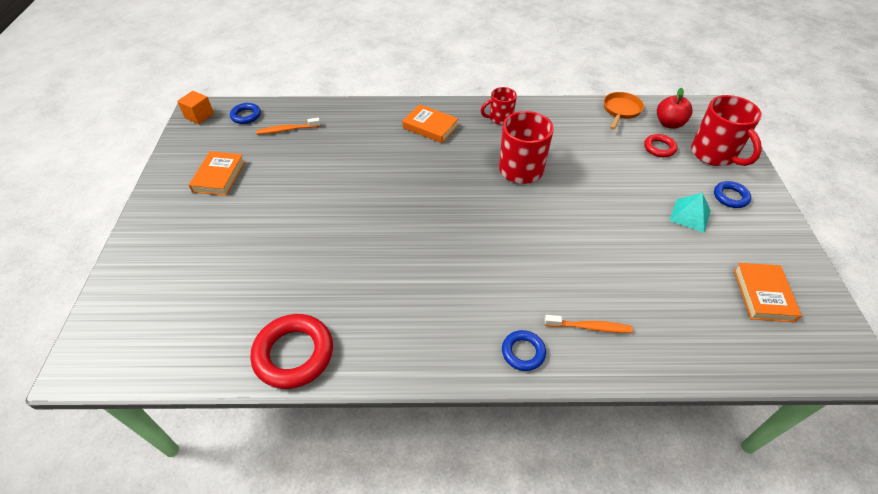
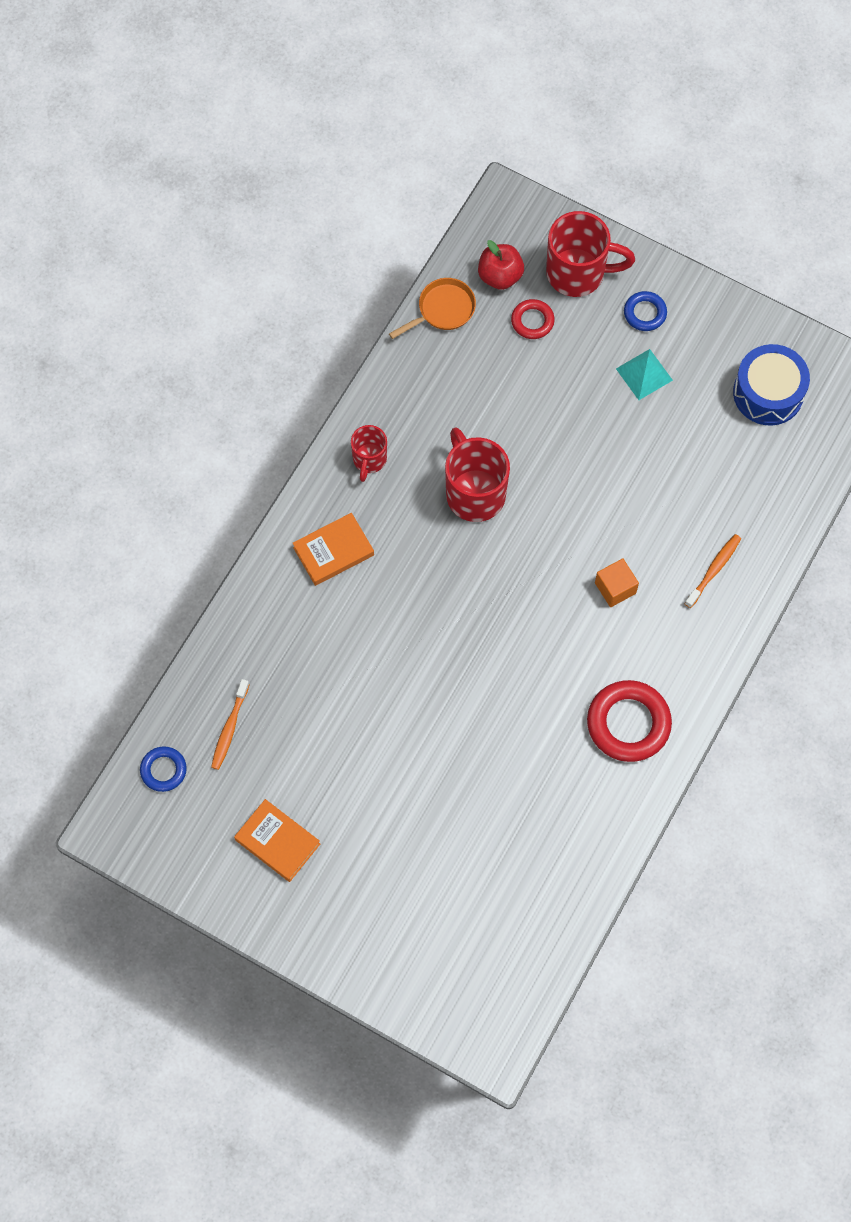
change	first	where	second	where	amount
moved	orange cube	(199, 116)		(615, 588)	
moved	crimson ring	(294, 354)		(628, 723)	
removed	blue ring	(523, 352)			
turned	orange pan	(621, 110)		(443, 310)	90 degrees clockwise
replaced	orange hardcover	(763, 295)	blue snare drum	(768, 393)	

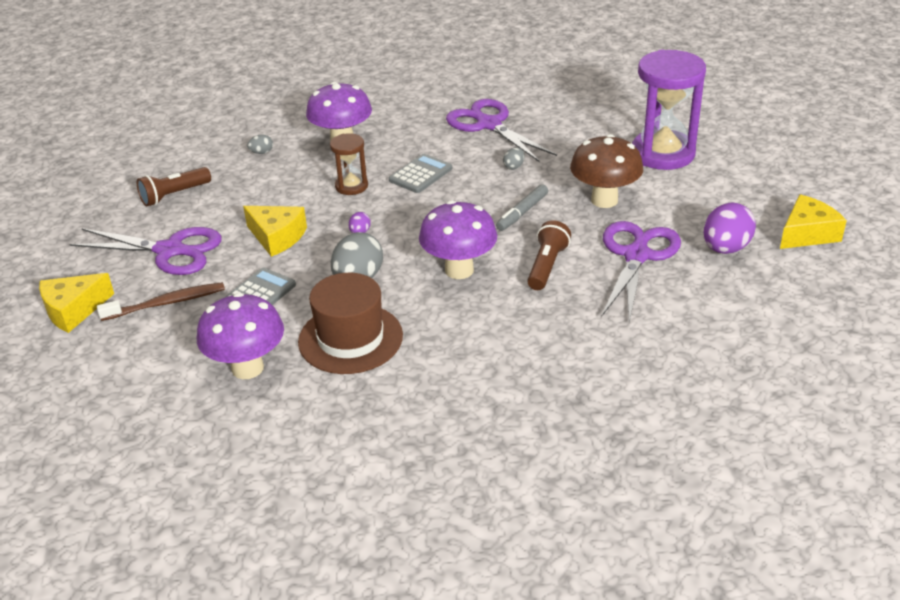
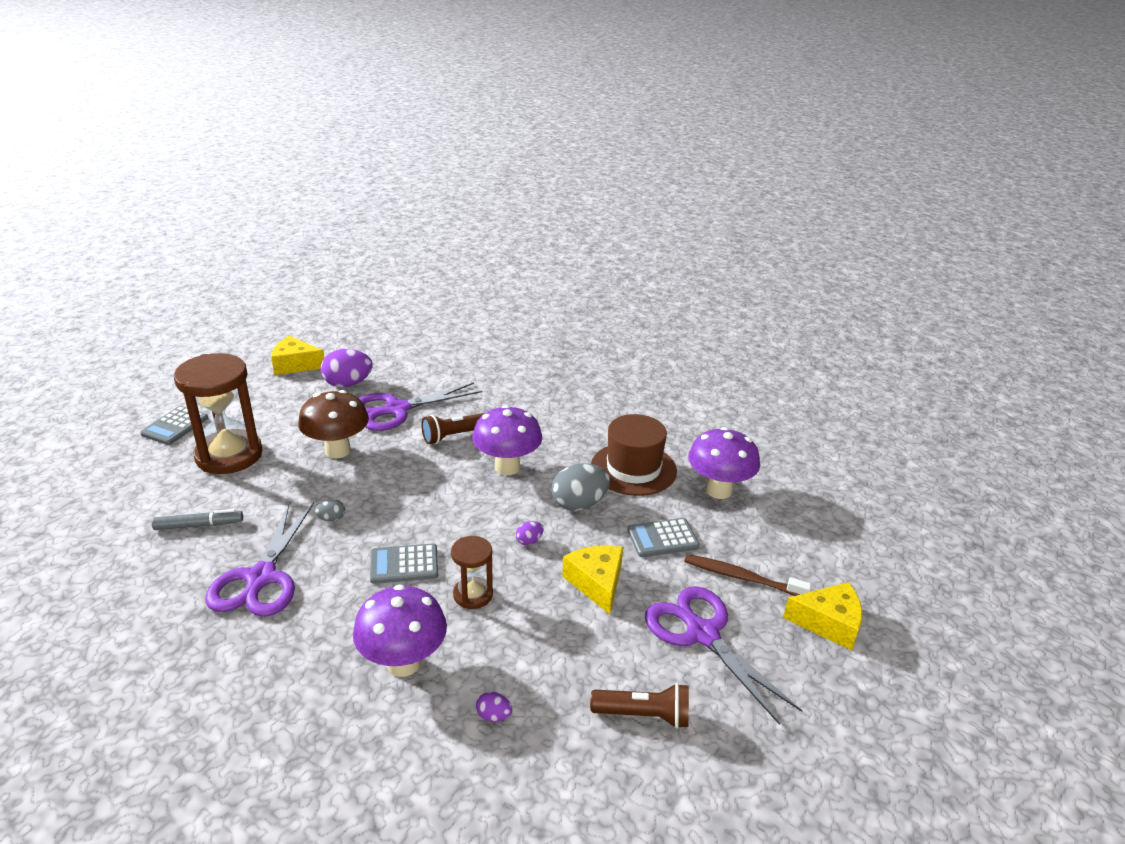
change	first	where	second	where	amount
recoloured	ash-grey egg	(261, 152)	violet egg	(493, 716)	
moved	ash-grey marker pen	(522, 213)		(199, 525)	
recoloured	violet sand timer	(663, 153)	dark brown sand timer	(229, 455)	
added			ash-grey calculator	(175, 426)	

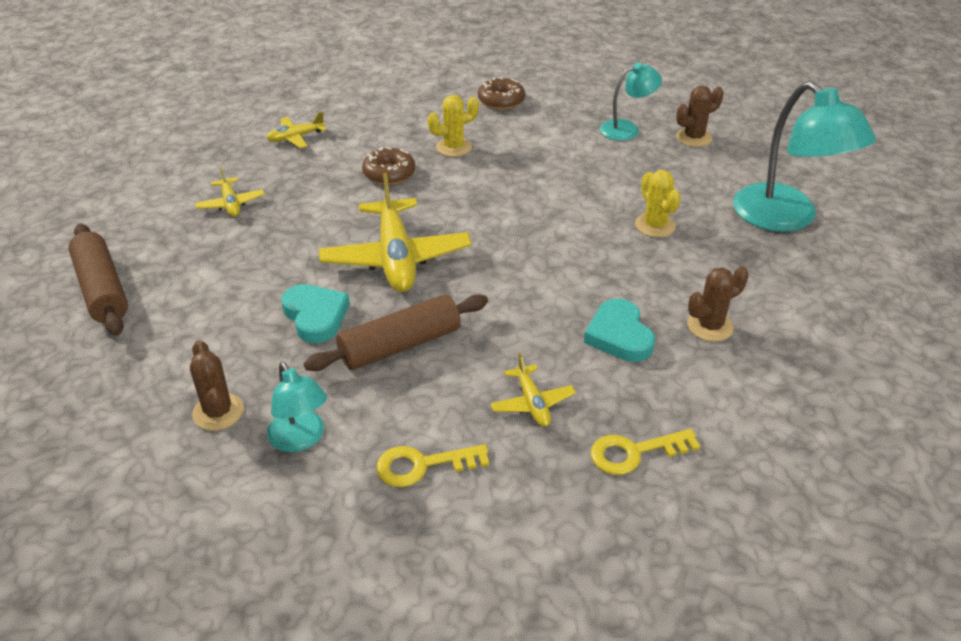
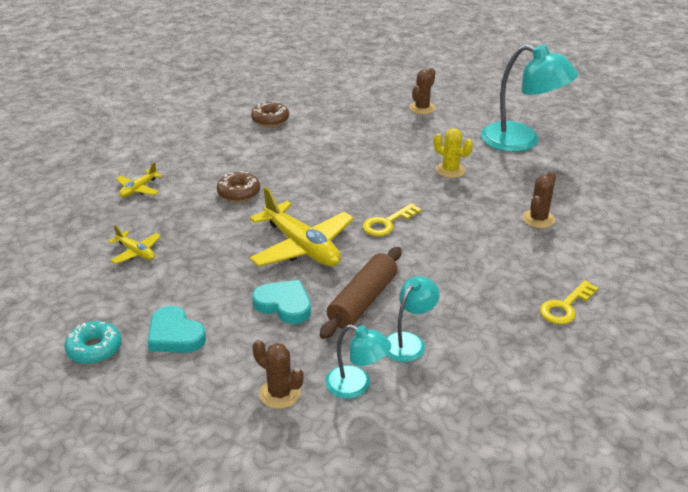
change	first	where	second	where	amount
replaced	dark brown dough roller	(102, 289)	turquoise donut	(94, 349)	
moved	golden door key	(422, 465)		(387, 223)	
removed	golden saguaro cactus	(454, 147)			
removed	golden plane	(532, 403)			
moved	turquoise love heart	(619, 335)		(175, 335)	
moved	turquoise desk lamp	(627, 129)		(409, 341)	

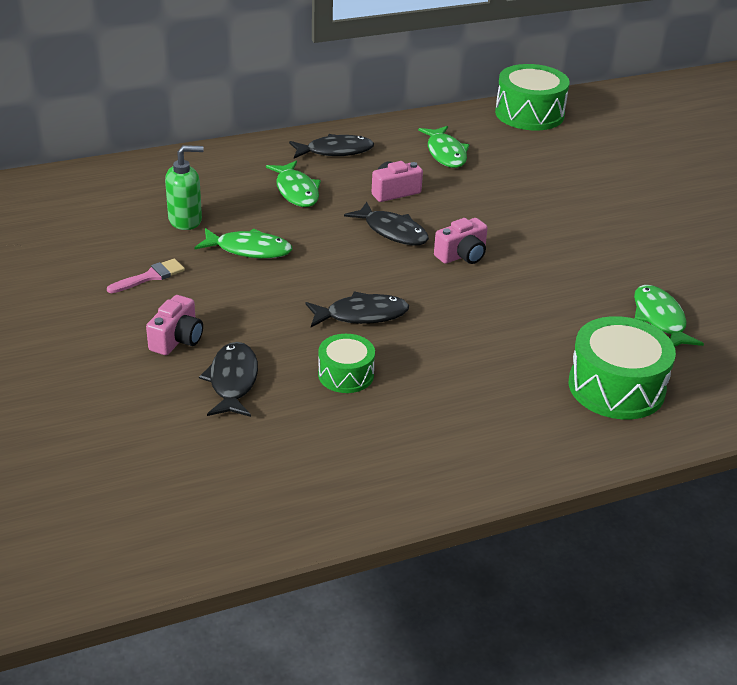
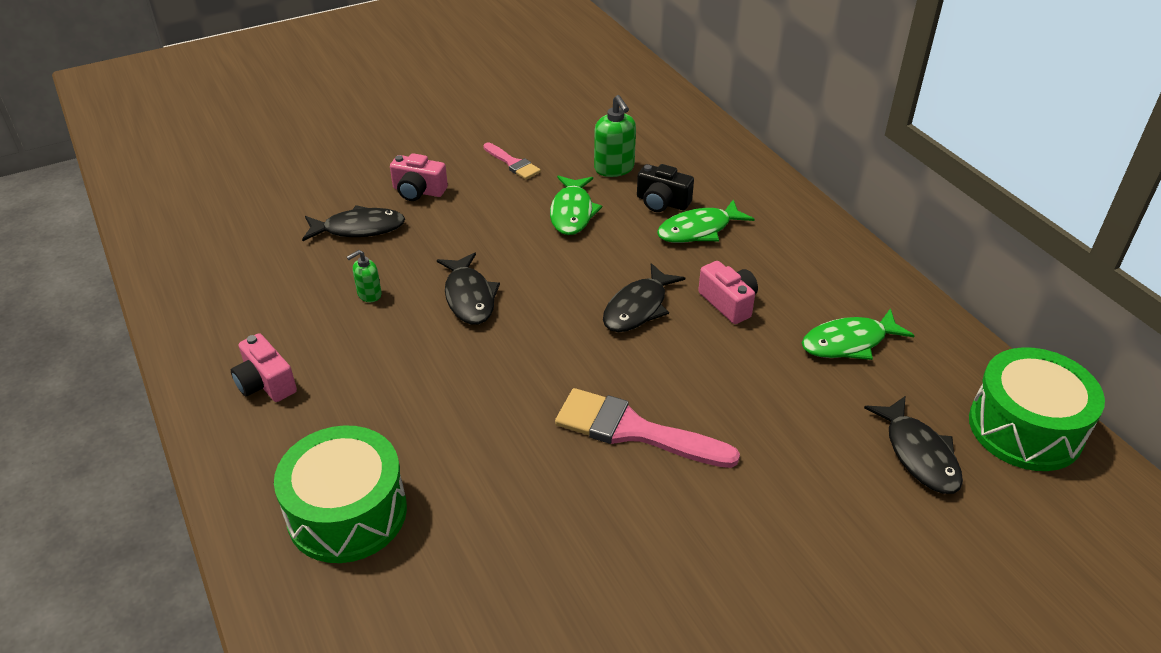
change	first	where	second	where	amount
moved	black fish	(335, 151)		(919, 454)	
replaced	leaf-green snare drum	(346, 375)	leaf-green soap pump	(369, 294)	
moved	pink compact camera	(462, 255)		(266, 383)	
removed	leaf-green fish	(660, 319)			
added			pink paintbrush	(634, 431)	
added			black compact camera	(662, 202)	

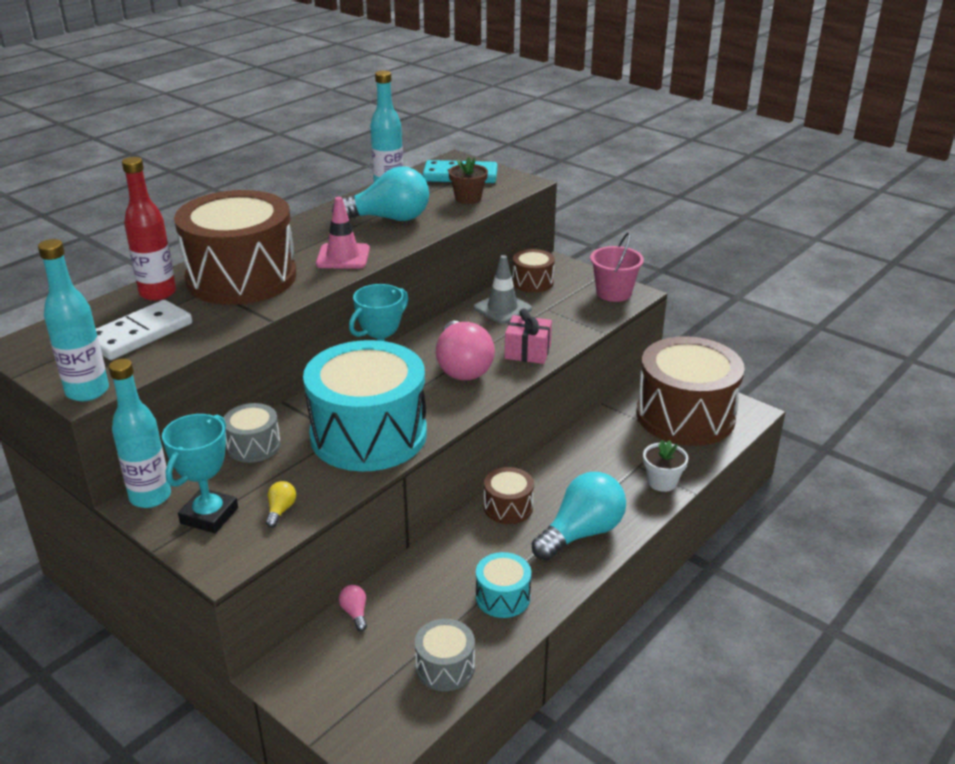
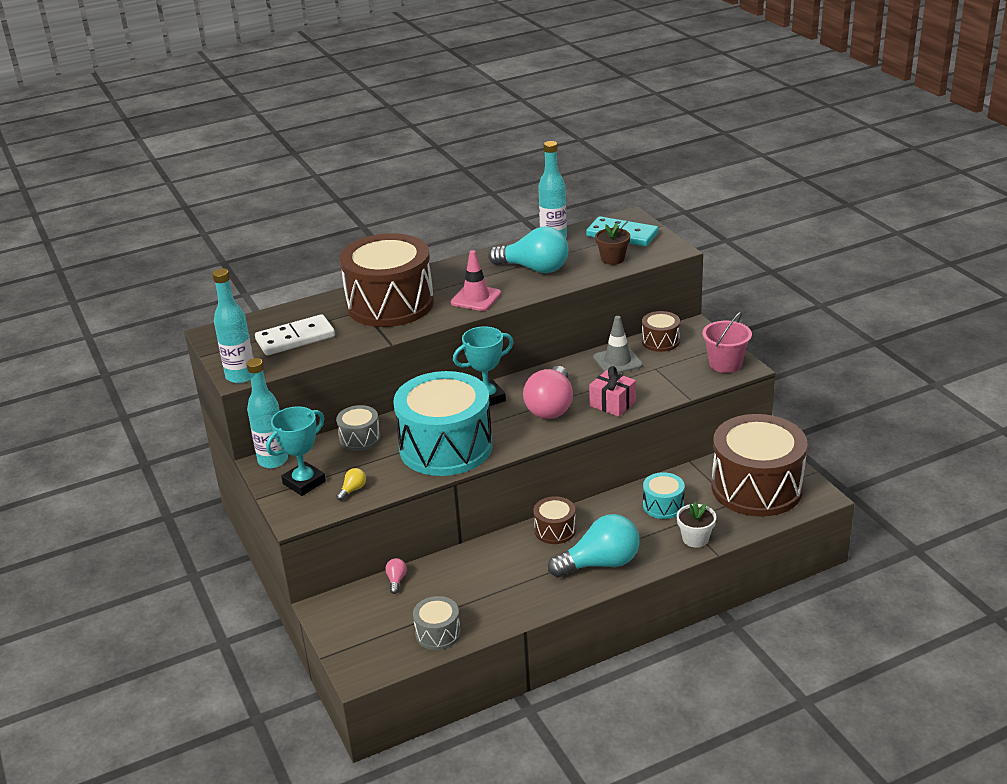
change	first	where	second	where	amount
removed	crimson bottle	(158, 293)			
moved	turquoise snare drum	(503, 597)		(663, 505)	

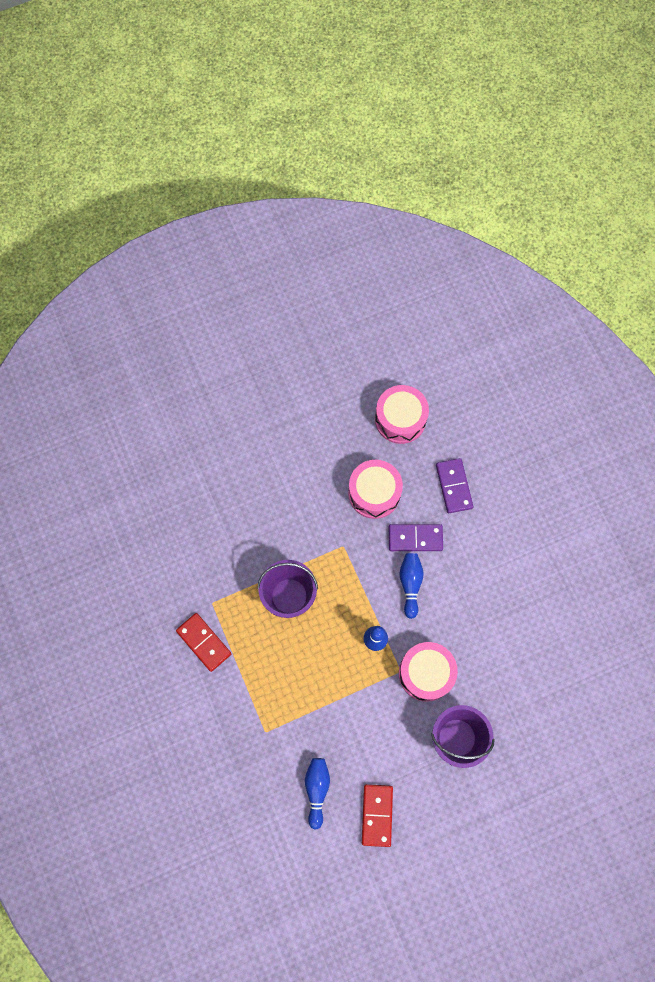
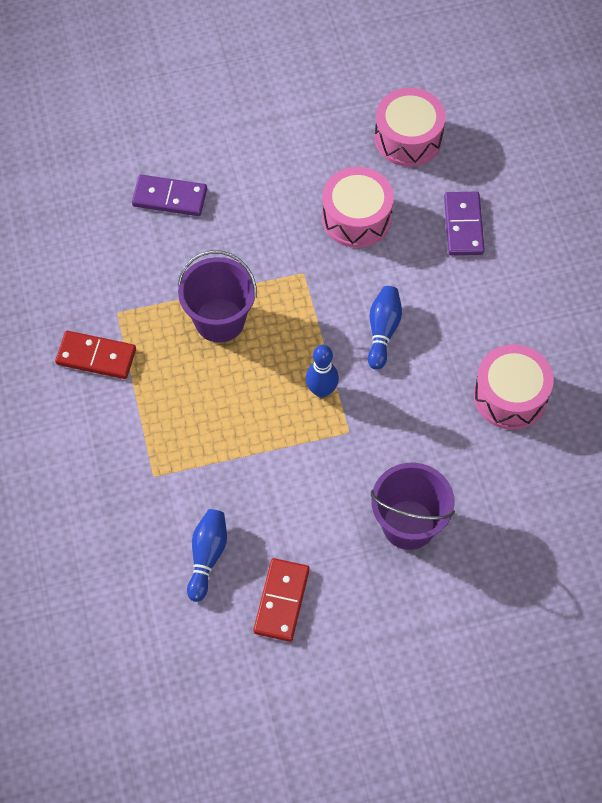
change	first	where	second	where	amount
turned	crimson domino	(204, 642)		(96, 356)	45 degrees counterclockwise
moved	violet domino	(415, 538)		(169, 198)	
moved	pink snare drum	(426, 673)		(510, 396)	

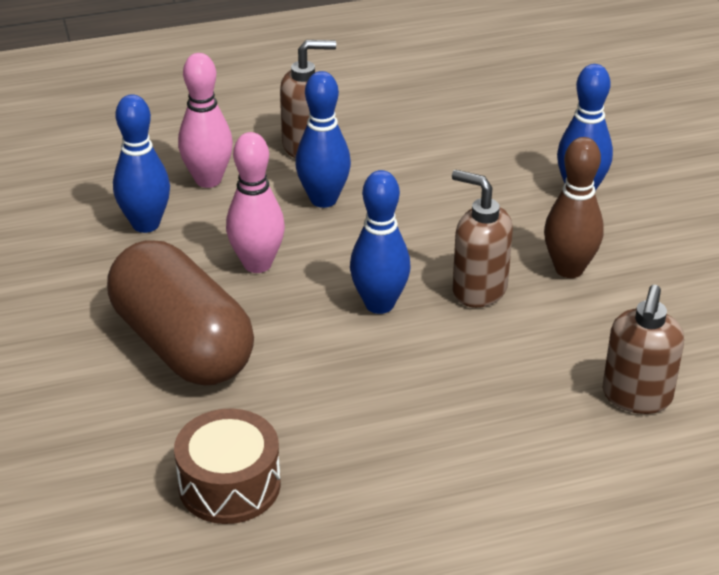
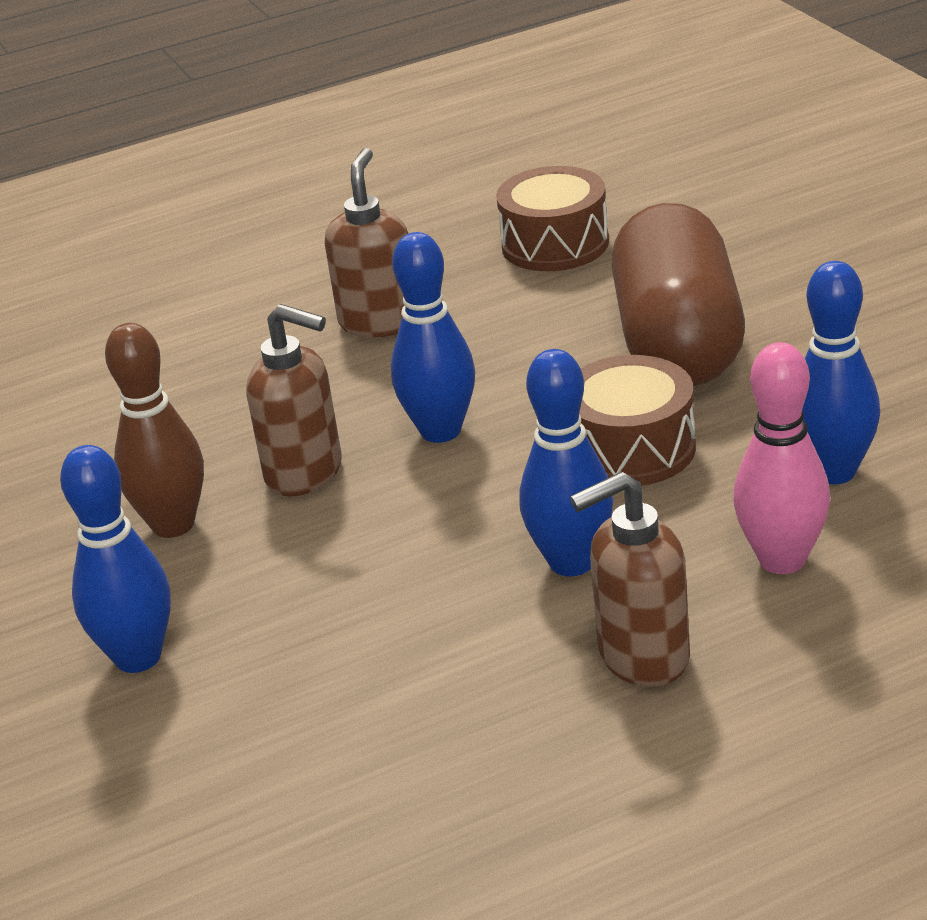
change	first	where	second	where	amount
turned	dark brown capsule	(182, 345)		(678, 342)	45 degrees clockwise
replaced	pink tenpin	(257, 264)	dark brown snare drum	(631, 449)	
moved	dark brown soap pump	(636, 397)		(379, 322)	

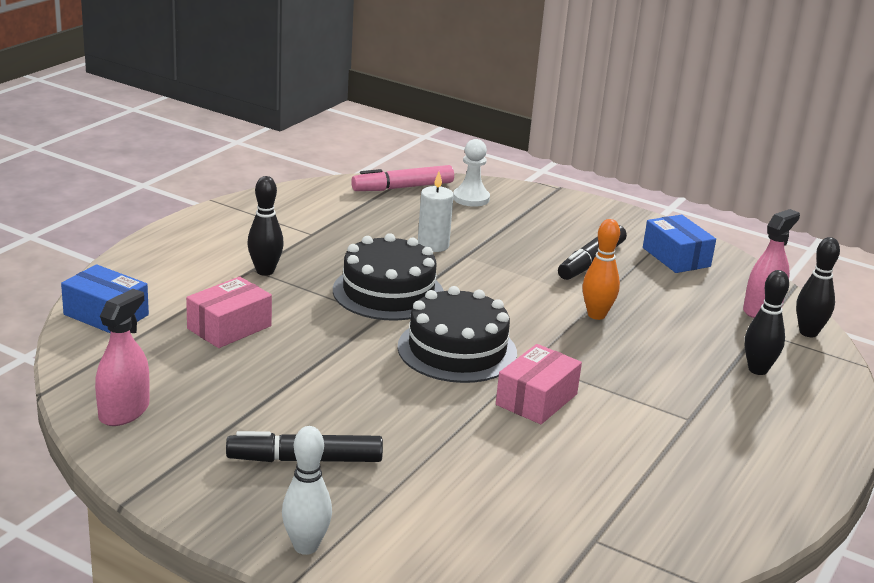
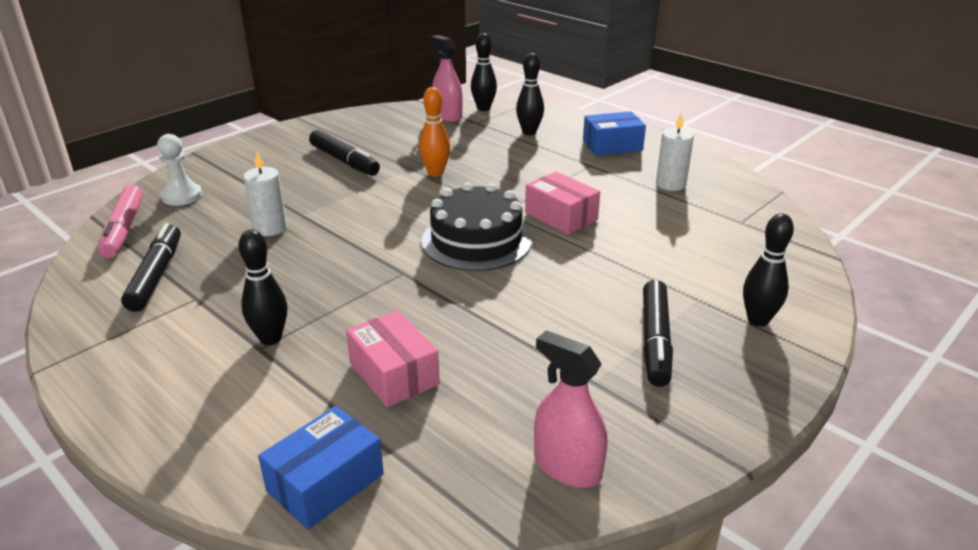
change	first	where	second	where	amount
removed	snow-white tenpin	(306, 546)			
removed	black layer cake	(388, 292)			
moved	blue package	(676, 257)		(612, 146)	
added			black marker pen	(156, 275)	
added			snow-white candle	(670, 184)	
added			black tenpin	(758, 320)	

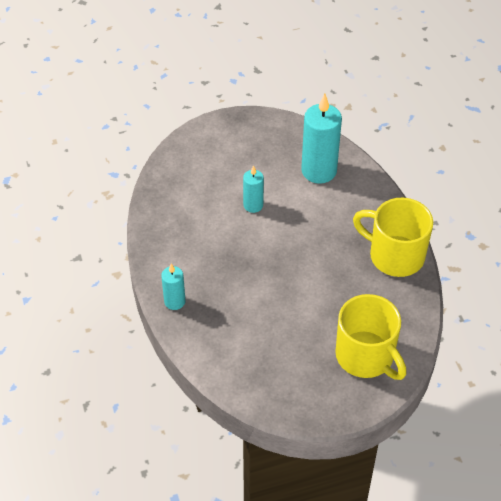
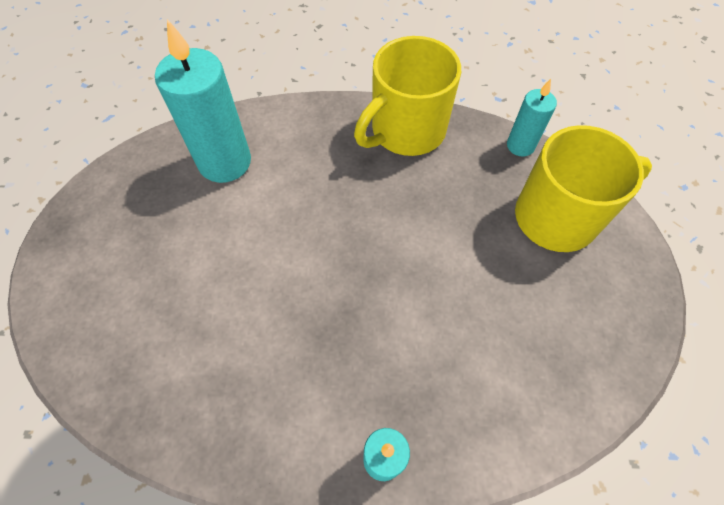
change	first	where	second	where	amount
moved	turquoise candle	(253, 205)		(520, 146)	

